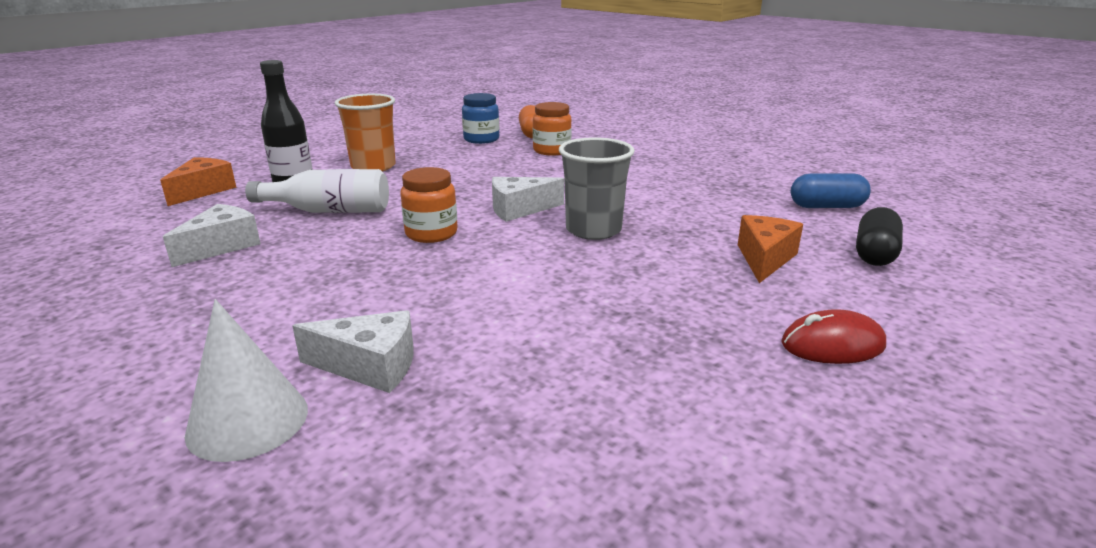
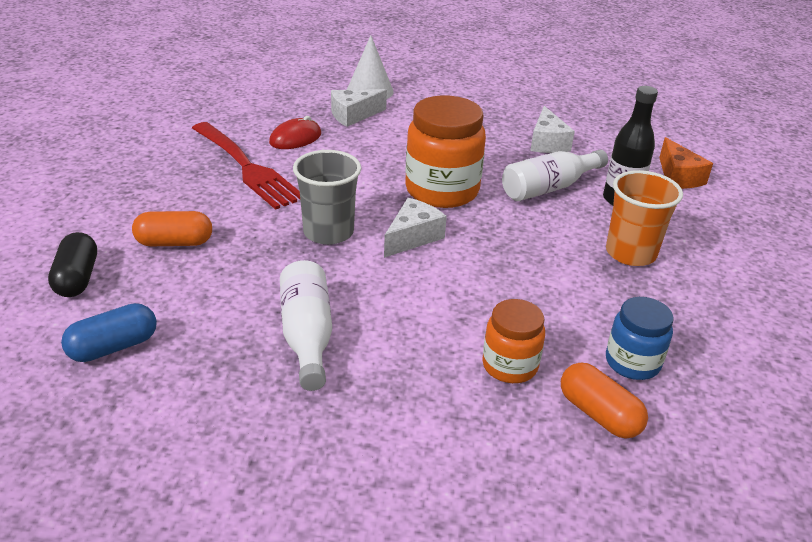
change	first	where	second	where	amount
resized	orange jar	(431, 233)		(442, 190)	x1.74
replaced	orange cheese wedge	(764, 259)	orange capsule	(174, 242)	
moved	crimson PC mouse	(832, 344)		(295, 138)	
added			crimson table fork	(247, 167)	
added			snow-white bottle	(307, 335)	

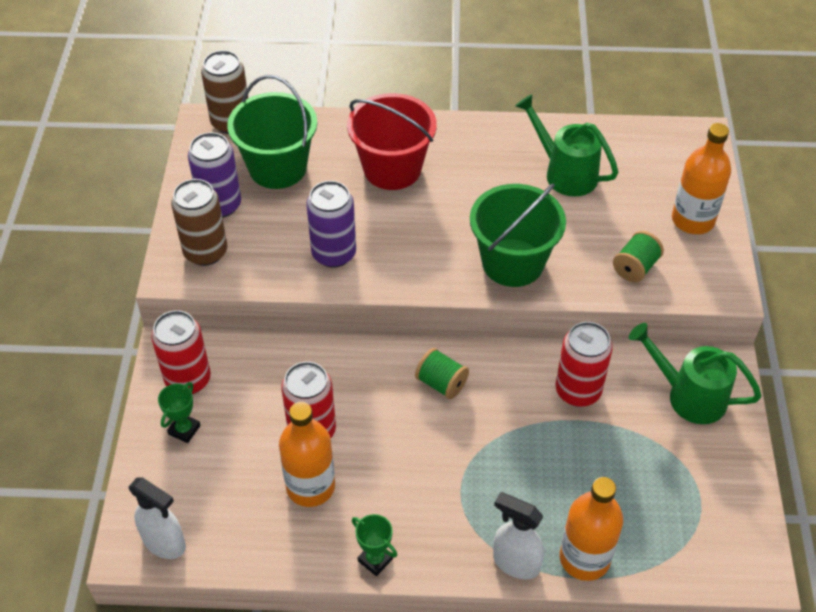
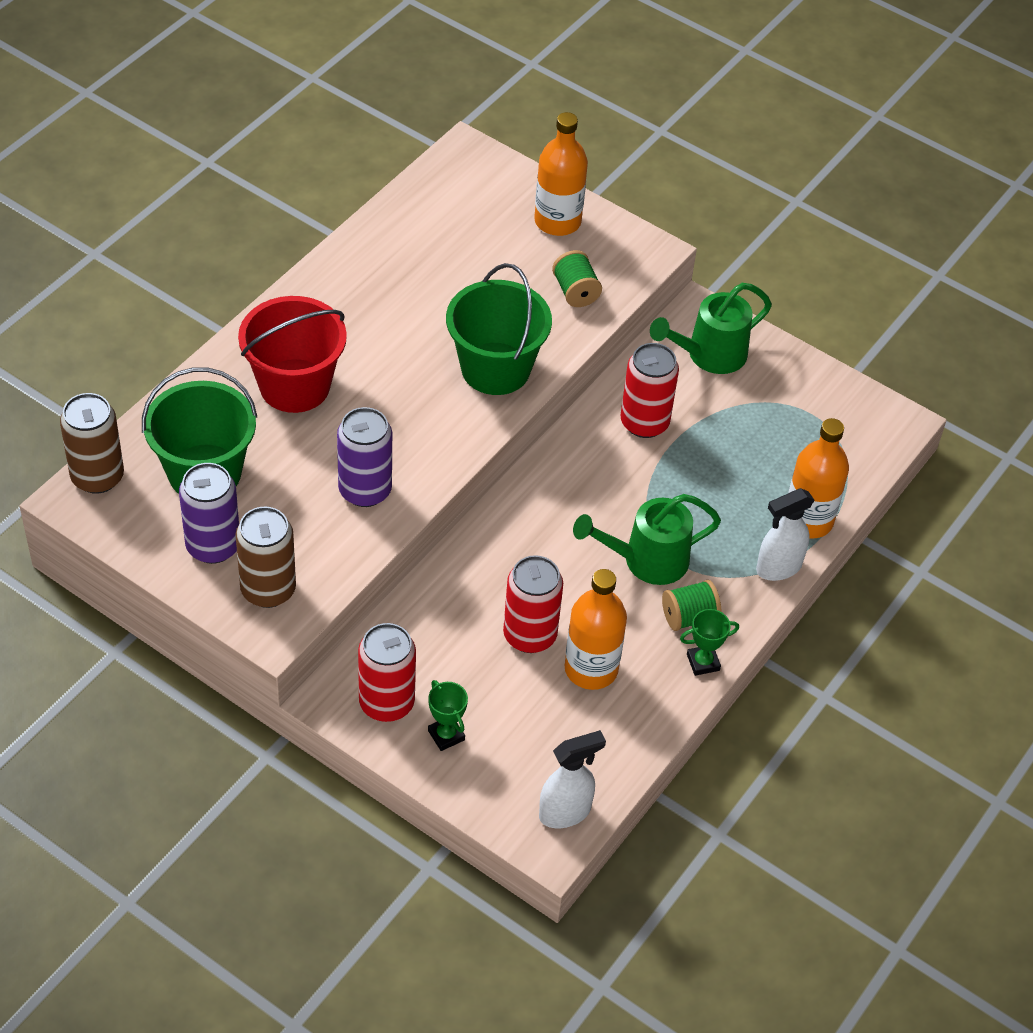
change	first	where	second	where	amount
moved	leaf-green bobbin	(441, 383)		(689, 617)	
moved	leaf-green watering pot	(564, 172)		(646, 561)	

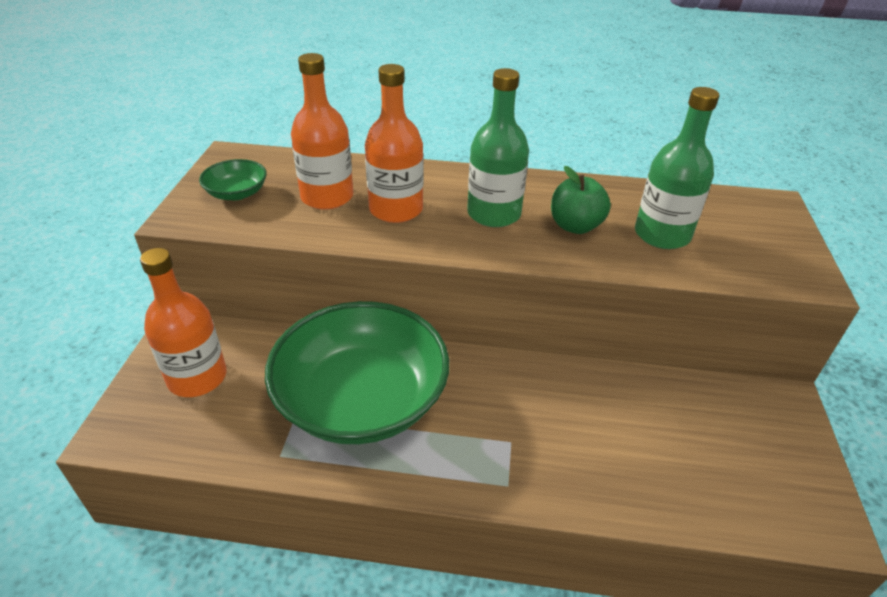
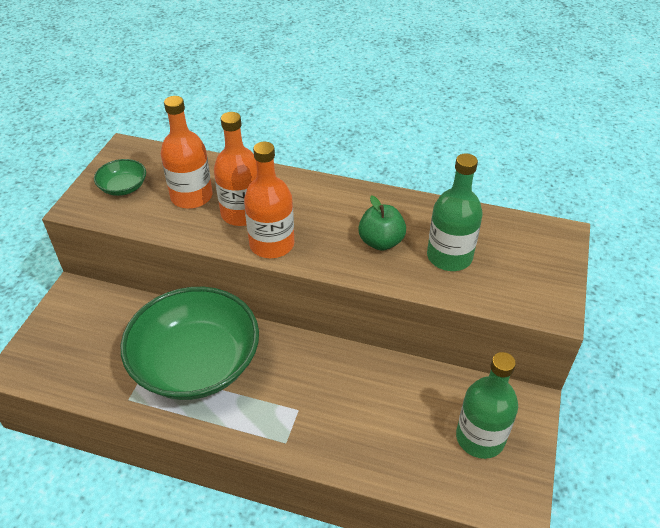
change	first	where	second	where	amount
moved	orange bottle	(197, 377)		(272, 244)	
moved	leaf-green bottle	(494, 214)		(480, 437)	

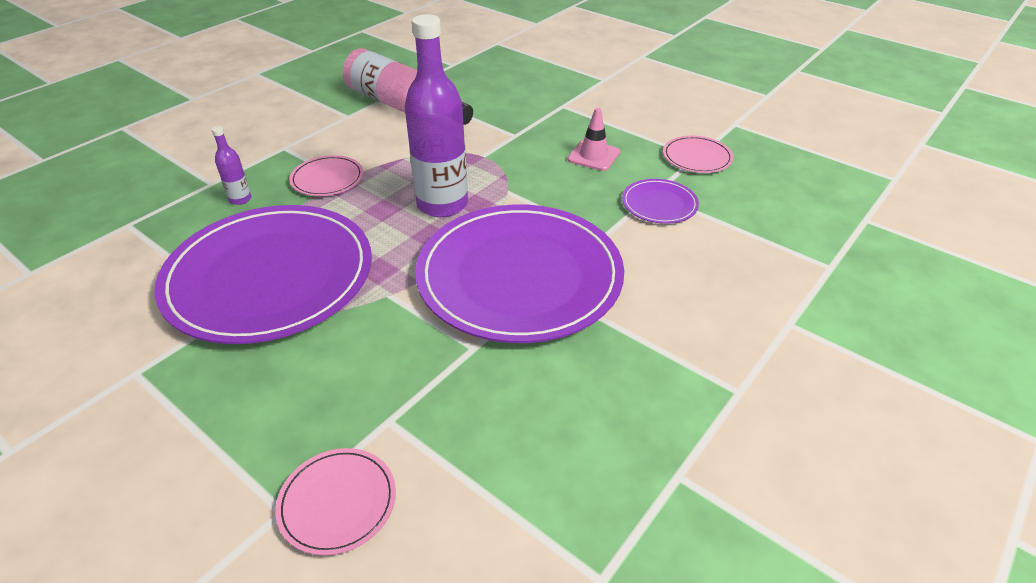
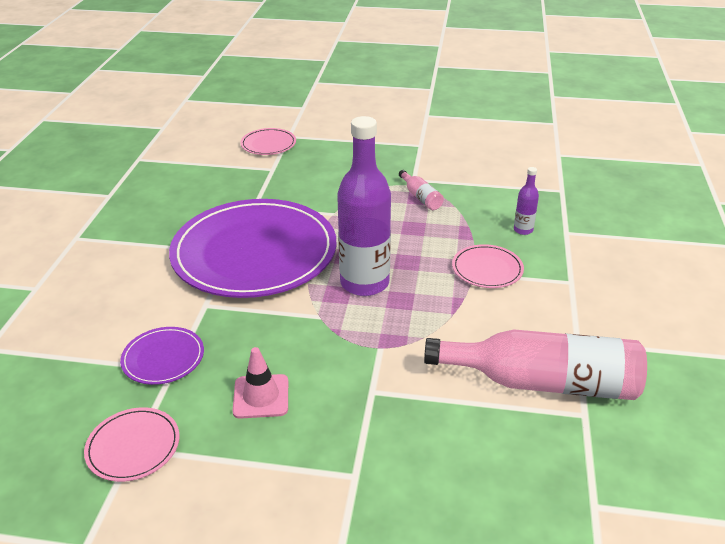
change	first	where	second	where	amount
replaced	violet flat dish	(269, 277)	pink bottle	(421, 197)	

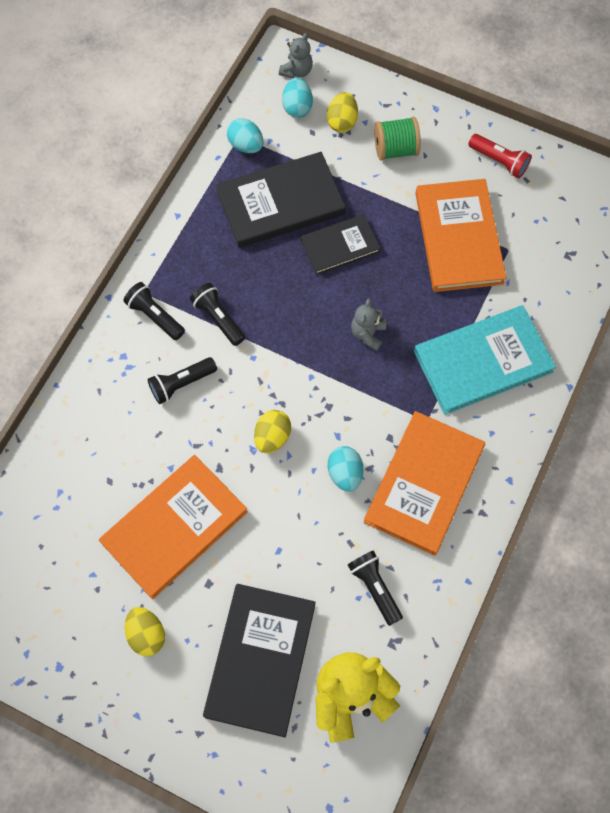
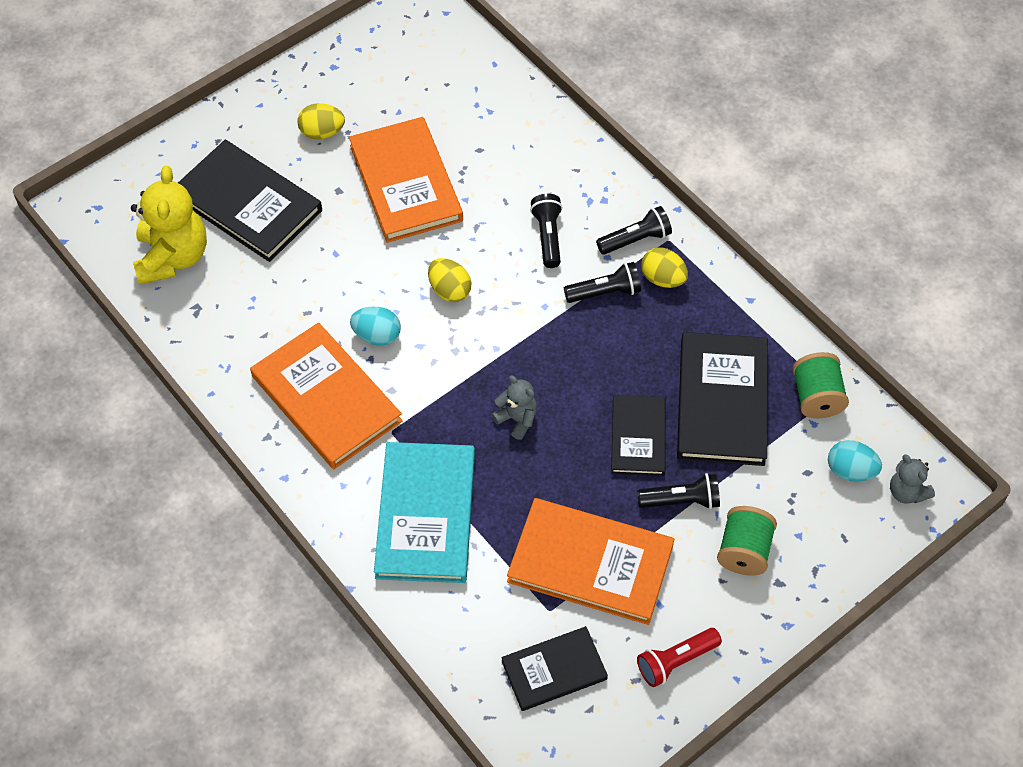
change	first	where	second	where	amount
replaced	turquoise egg	(246, 145)	leaf-green bobbin	(816, 397)	
moved	golden egg	(342, 122)		(663, 279)	
moved	black pocket torch	(375, 588)		(681, 500)	
added			black hardcover	(554, 670)	

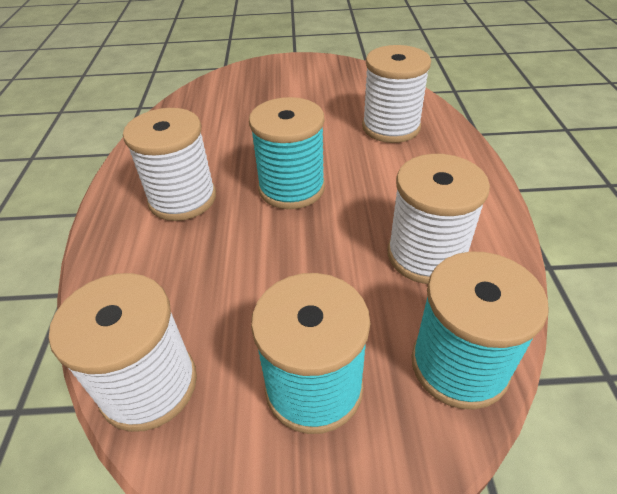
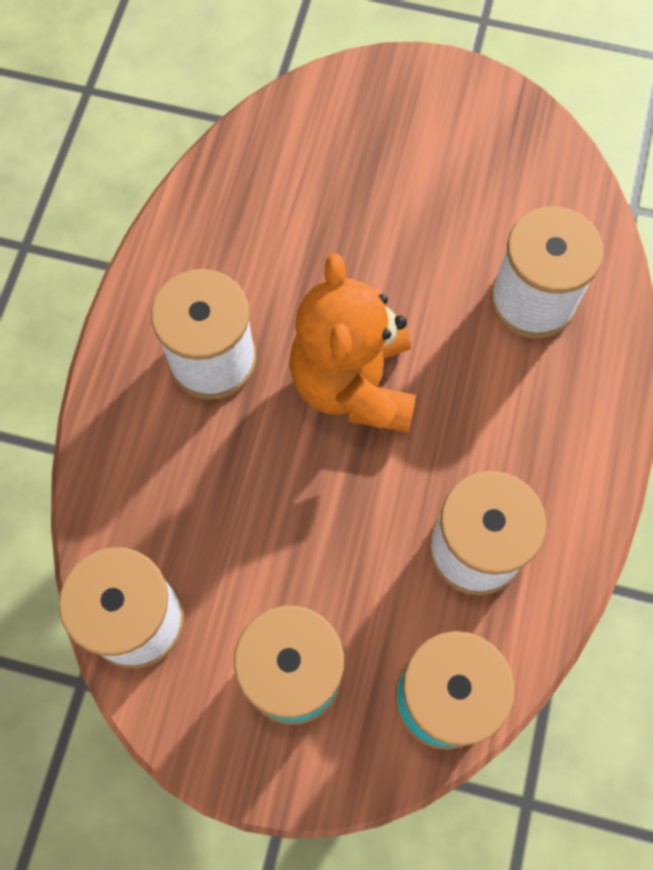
change	first	where	second	where	amount
replaced	turquoise bobbin	(291, 188)	orange teddy bear	(354, 383)	

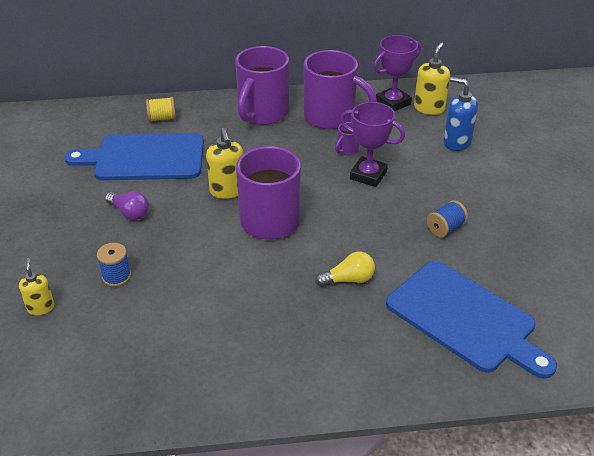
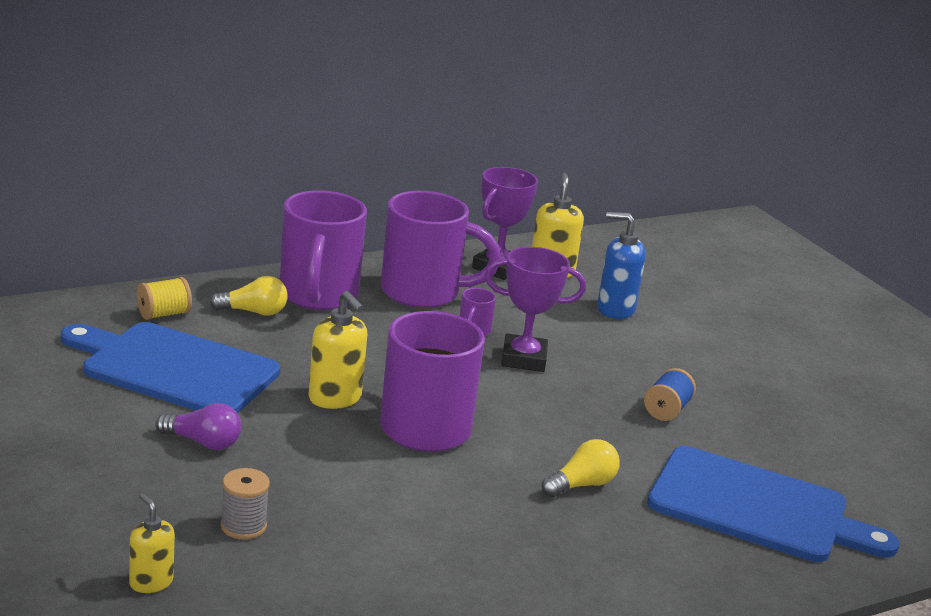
change	first	where	second	where	amount
turned	blue bread board	(144, 158)		(174, 369)	45 degrees clockwise
recoloured	blue bobbin	(116, 276)	ash-grey bobbin	(243, 526)	
added			golden lightbulb	(253, 312)	

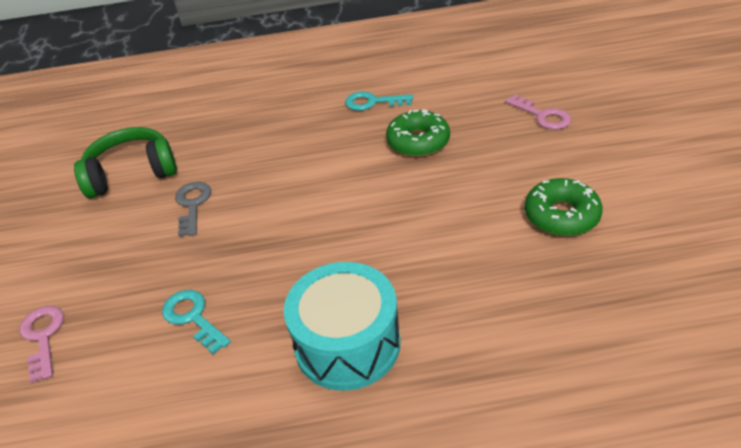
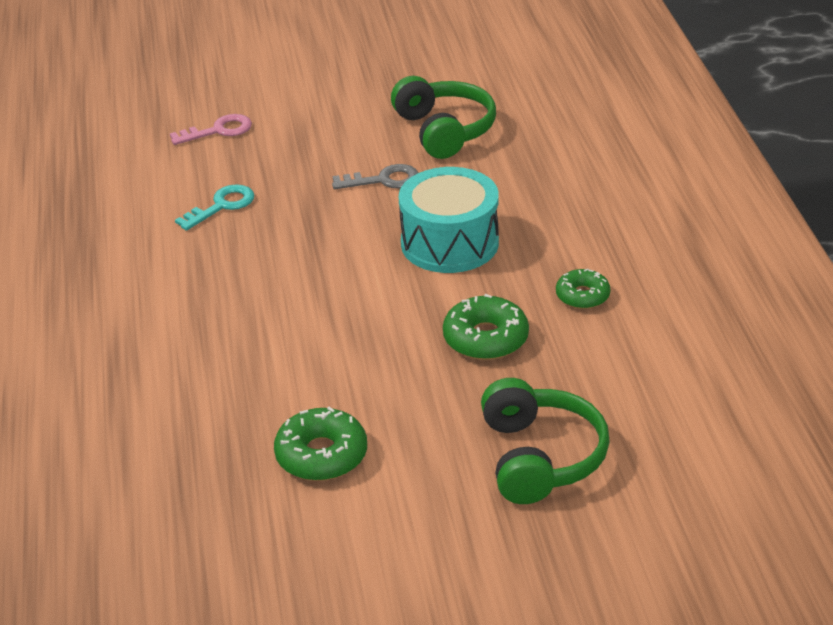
change	first	where	second	where	amount
moved	turquoise snare drum	(347, 344)		(449, 243)	
replaced	turquoise door key	(372, 102)	leaf-green donut	(582, 296)	
replaced	pink door key	(542, 116)	leaf-green over-ear headphones	(539, 457)	

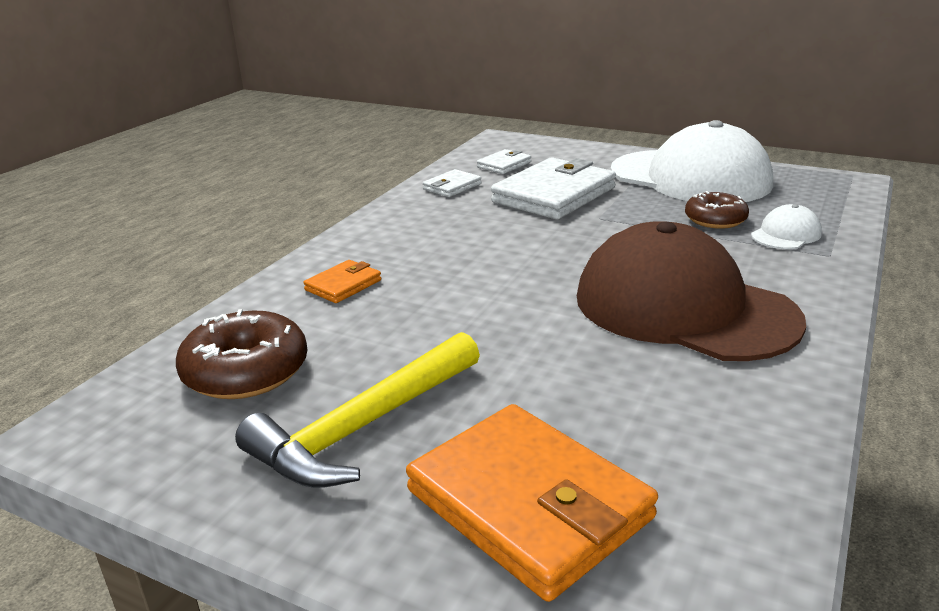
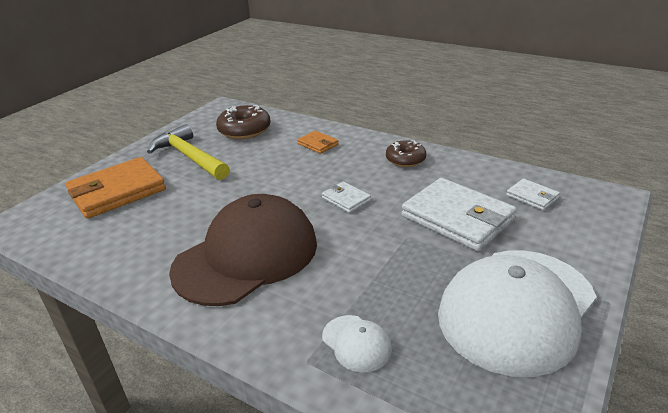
change	first	where	second	where	amount
moved	snow-white card wallet	(452, 187)		(346, 199)	
moved	dark brown donut	(715, 220)		(405, 159)	

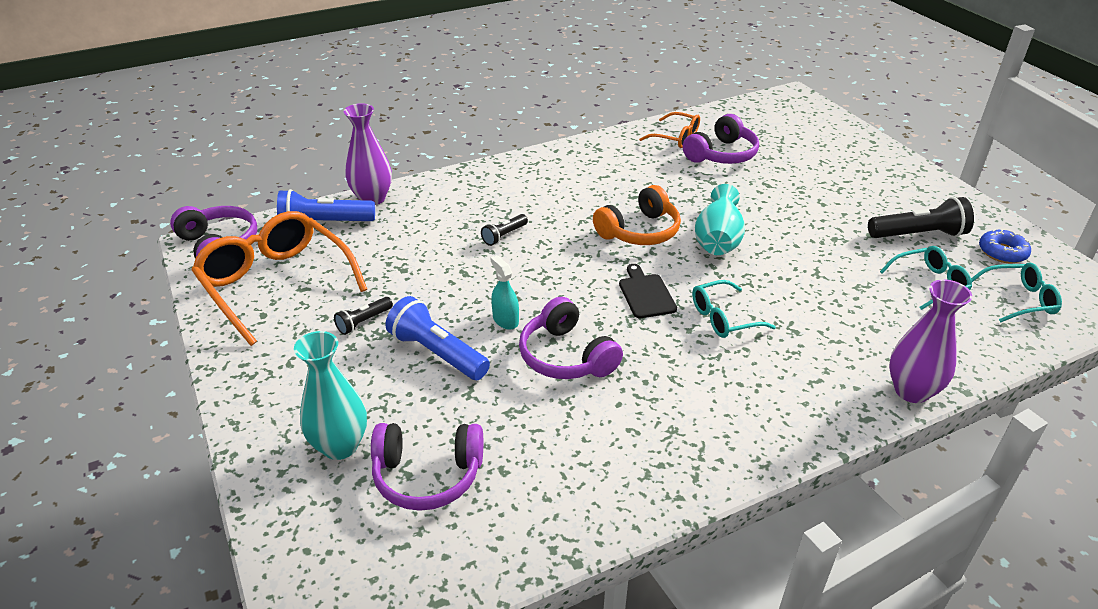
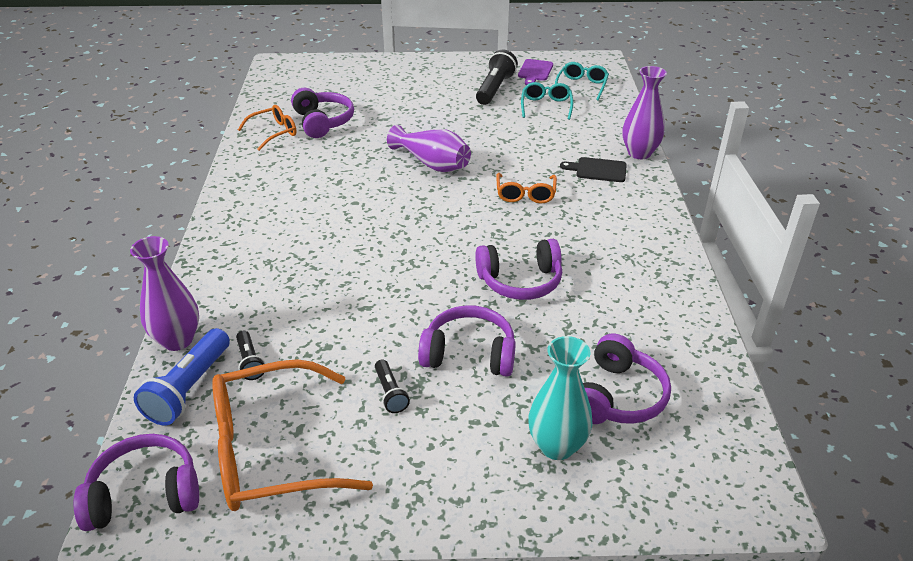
change	first	where	second	where	amount
replaced	blue pocket torch	(437, 353)	violet over-ear headphones	(469, 354)	
moved	black pocket torch	(504, 236)		(250, 362)	
removed	turquoise spray bottle	(505, 320)			
removed	orange over-ear headphones	(639, 231)			
moved	black bread board	(646, 294)		(598, 170)	
recoloured	turquoise glasses	(724, 318)	orange glasses	(525, 194)	
recoloured	turquoise vase	(718, 239)	violet vase	(432, 164)	
replaced	blue donut	(1002, 252)	violet bread board	(535, 71)	

